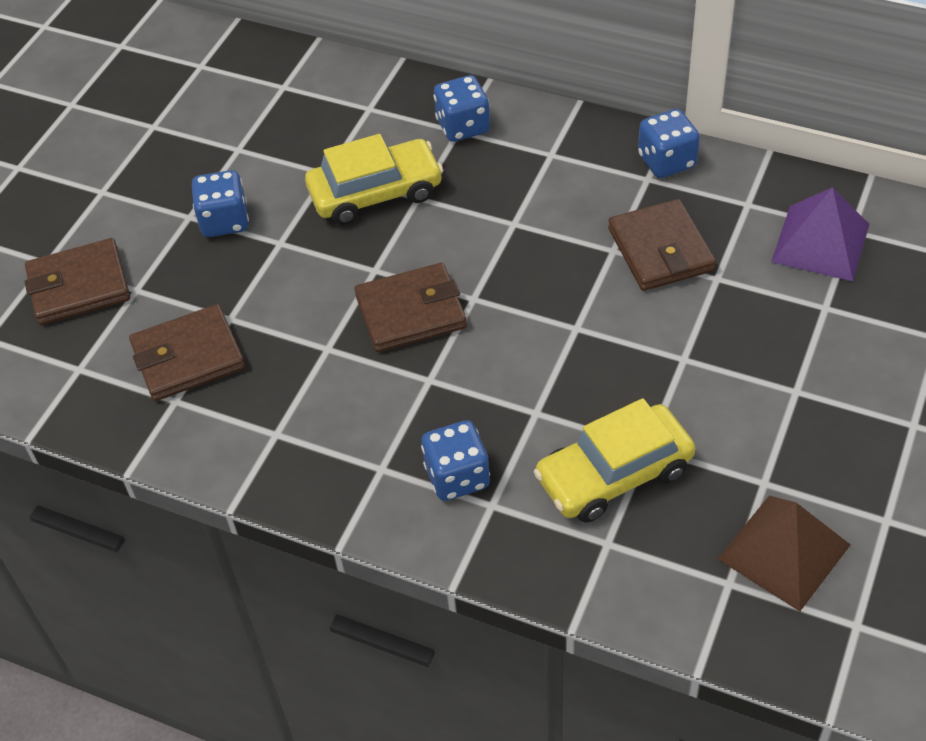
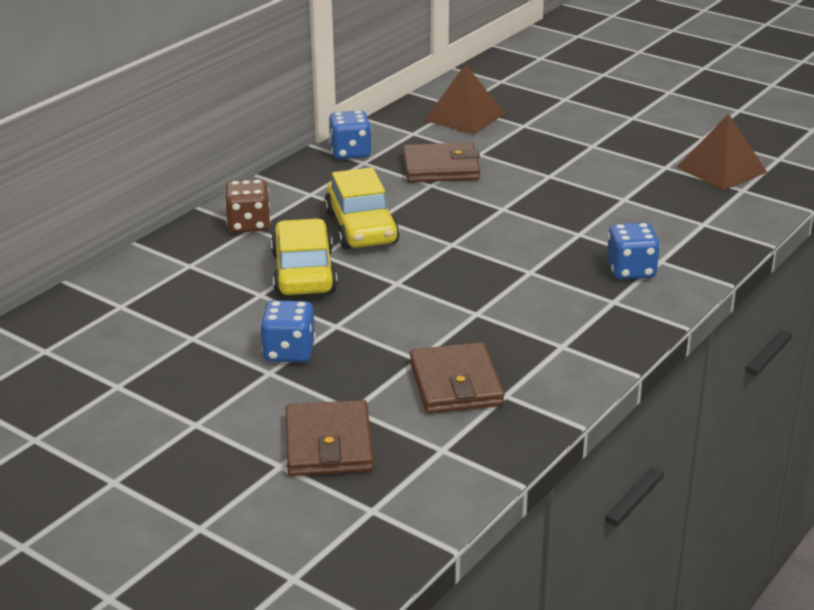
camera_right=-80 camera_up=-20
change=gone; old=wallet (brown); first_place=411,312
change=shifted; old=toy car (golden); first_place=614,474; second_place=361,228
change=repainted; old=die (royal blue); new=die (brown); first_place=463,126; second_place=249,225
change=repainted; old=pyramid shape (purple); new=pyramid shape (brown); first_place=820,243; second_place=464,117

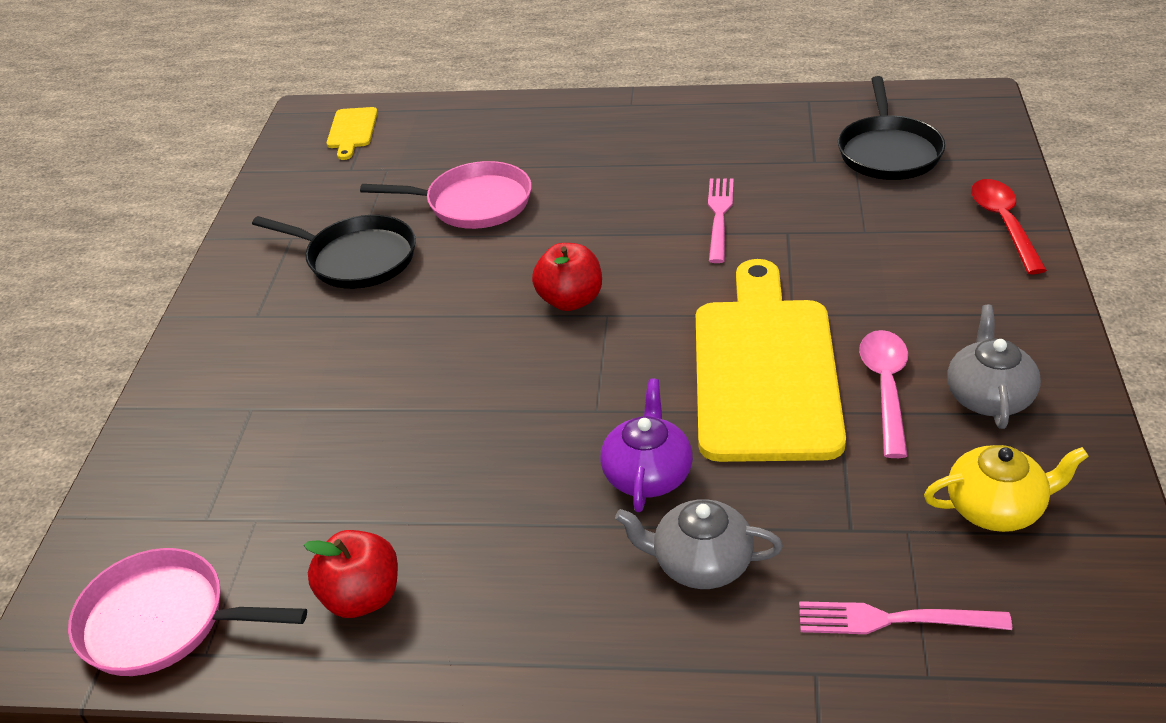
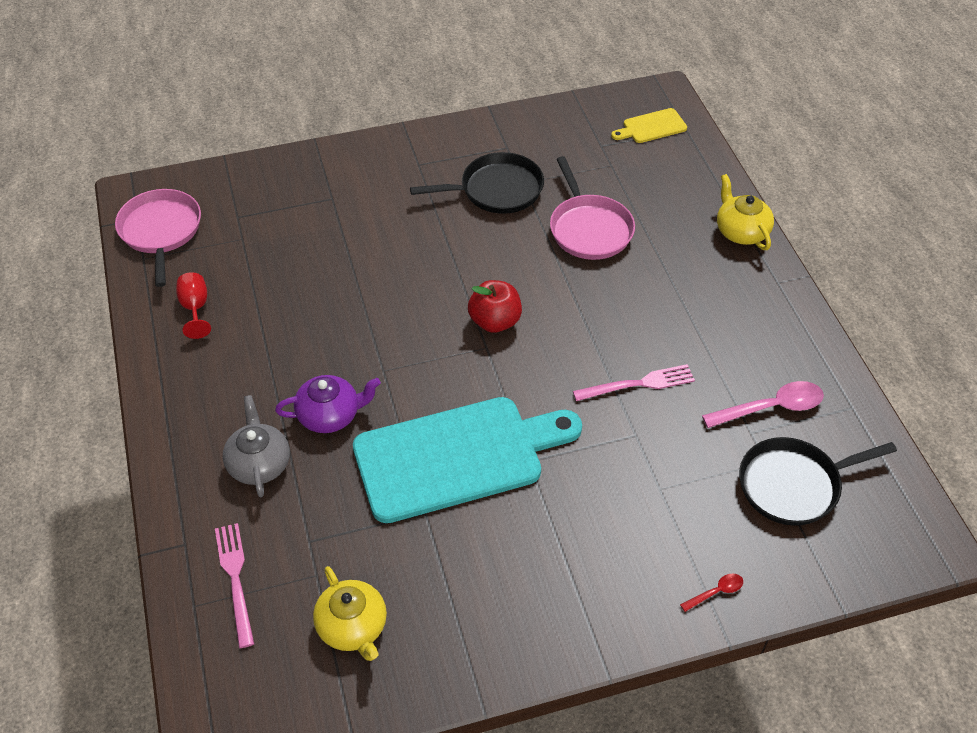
camera_right=65 camera_up=10
change=gone; old=china teapot (grey); first_place=988,396
change=new; new=china teapot (golden); second_place=741,231
change=shifted; old=spoon (rosy); first_place=886,388; second_place=771,408
change=swapped; old=toy apple (red); new=chalice (red); first_place=362,597; second_place=195,308
change=repainted; old=cutting board (golden); new=cutting board (turquoise); first_place=765,370; second_place=457,457
change=rotated; old=pan (ebony); first_place=357,258; second_place=497,190; degrees=-105
change=scaled; old=spoon (red); first_place=1004,224; second_place=716,592; factor=0.5

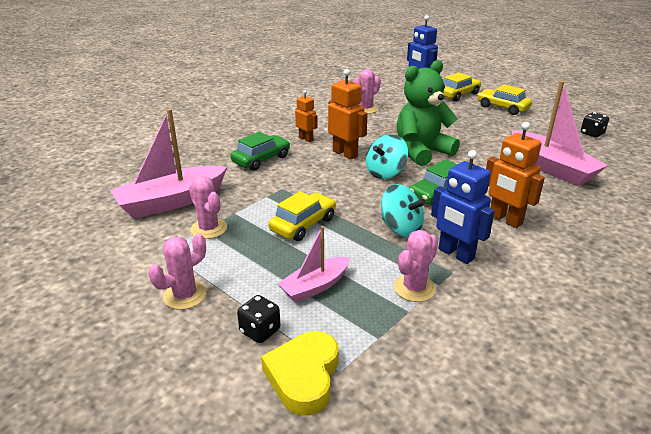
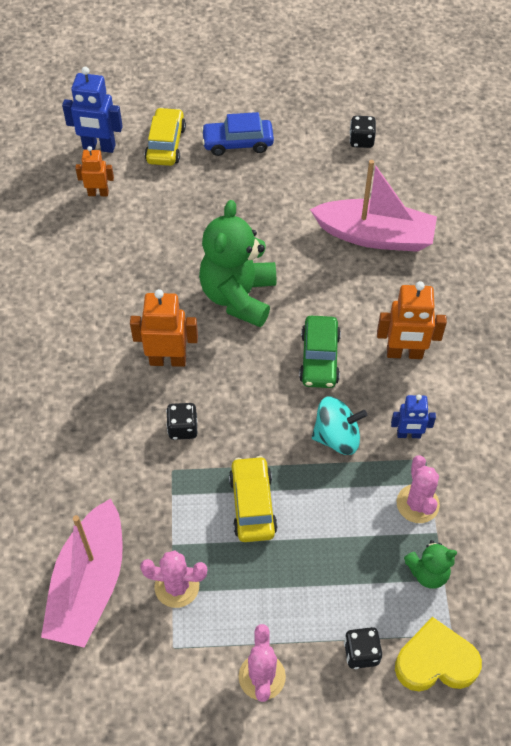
camera_right=-45 camera_up=25
change=gone; old=toy car (emerald); first_place=261,159
change=gone; old=boat (rosy); first_place=315,286
change=gone; old=prickly plant (rosy); first_place=365,109
change=gone; old=whirligig (turquoise); first_place=385,173
change=new; new=die (ebony); second_place=183,428
change=new; new=teddy (emerald); second_place=428,572
change=shifted; old=robot (bright orange); first_place=306,139; second_place=98,193
change=repainted; old=toy car (golden); new=toy car (royal blue); first_place=502,108; second_place=237,143
change=rotated; old=love heart (golden); first_place=304,376; second_place=435,661; degrees=120
change=scaled; old=robot (royal blue); first_place=455,254; second_place=408,434; factor=0.62

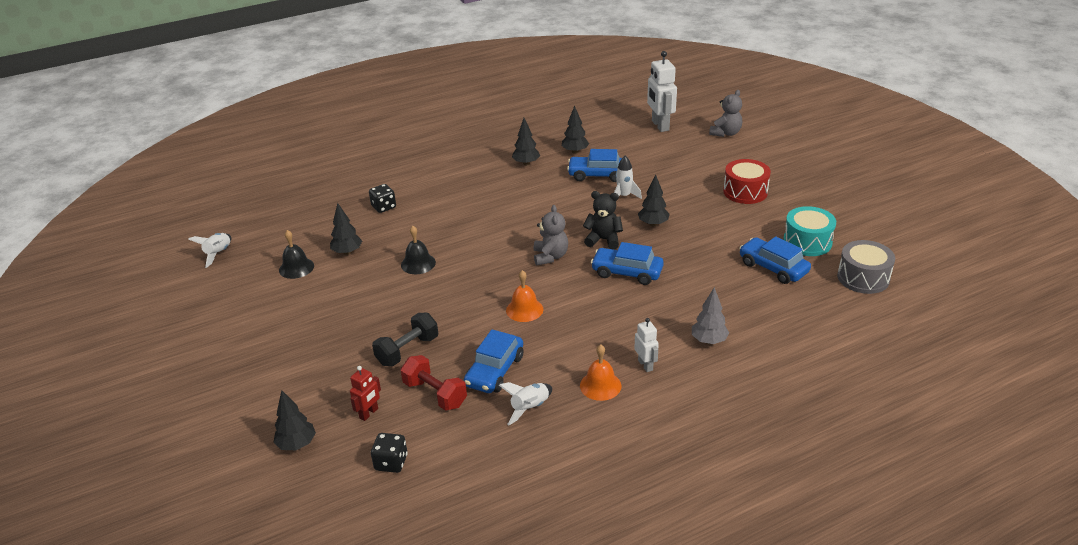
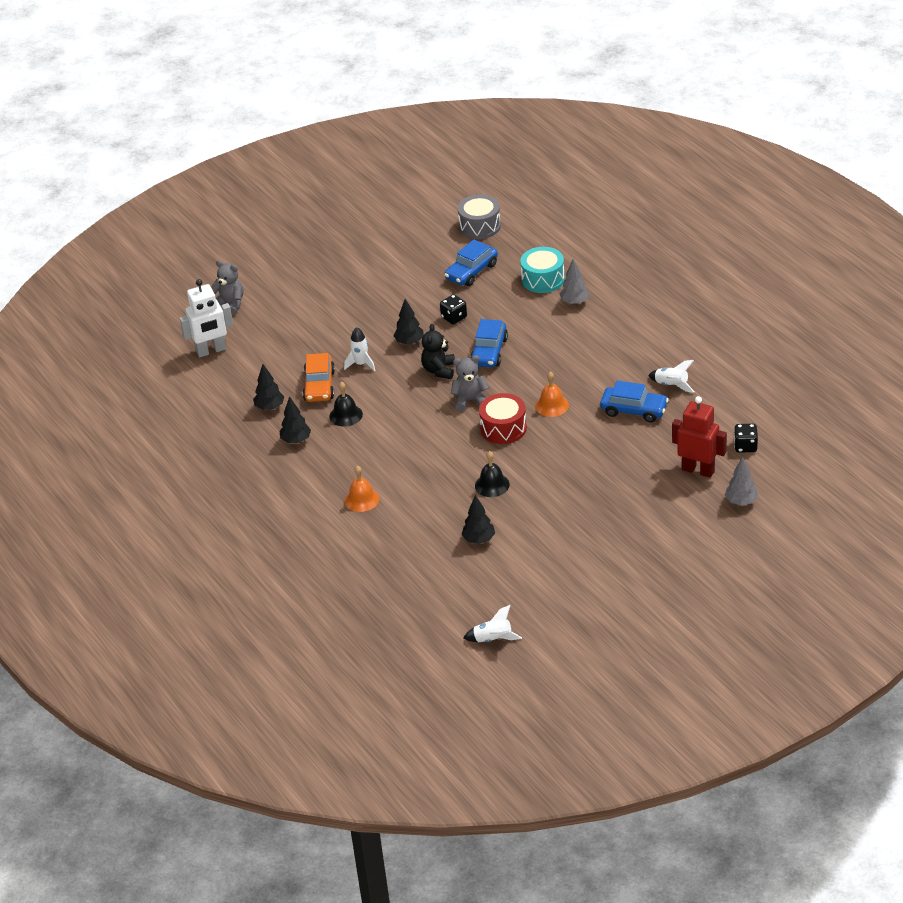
camera_right=-95 camera_up=5
change=gone; old=free weight (ebony); first_place=407,350
change=gone; old=free weight (red); first_place=435,394
change=gone; old=robot (white); first_place=645,365
change=shifted; old=school bell (ebony); first_place=296,268; second_place=346,415
change=shifted; old=die (ebony); first_place=384,207; second_place=454,317
change=shifted; old=school bell (bright orange); first_place=600,385; second_place=361,499
change=shifted; old=drum (red); first_place=745,192; second_place=503,428
change=shifted; old=drum (turquoise); first_place=807,242; second_place=543,279
change=repainted; old=fir tree (ebony); new=fir tree (grey); first_place=297,444; second_place=741,502
change=repainted; old=toy car (royal blue); new=toy car (bright orange); first_place=597,175; second_place=319,386
change=scaled; old=robot (red); first_place=369,413; second_place=698,470; factor=1.85

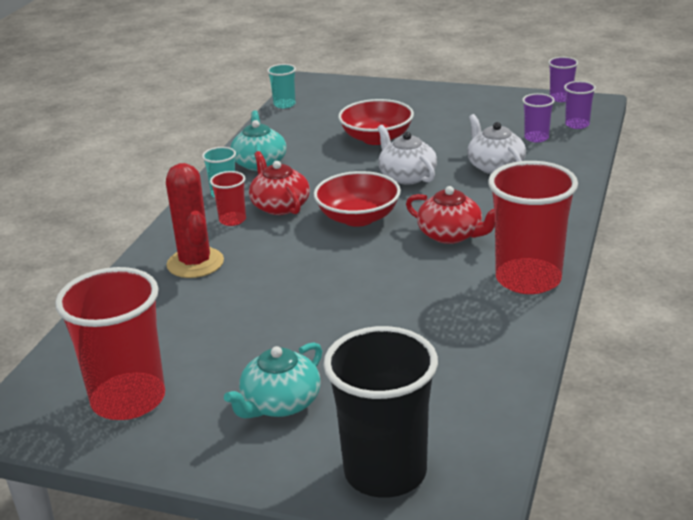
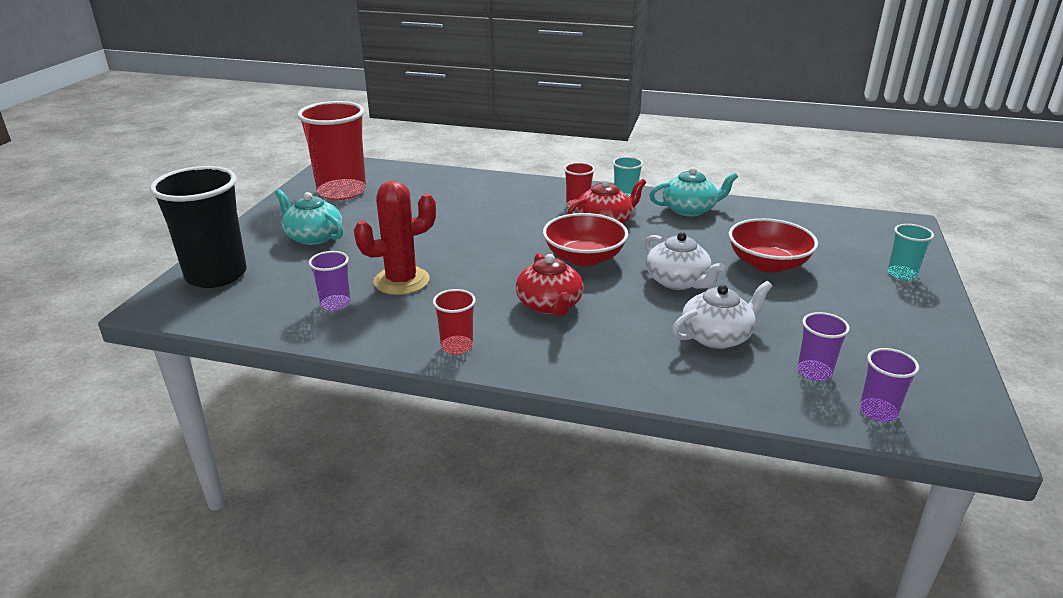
camera_right=85 camera_up=0
change=shifted; old=prickly plant (red); first_place=195,263; second_place=401,281
change=shifted; old=tumbler (turquoise); first_place=284,104; second_place=902,274
change=shifted; old=tumbler (purple); first_place=561,98; second_place=335,304
change=rotated; old=china teapot (white); first_place=407,176; second_place=678,281; degrees=90
change=rotated; old=china teapot (red); first_place=451,235; second_place=549,305; degrees=-45
change=scaled; old=tumbler (red); first_place=528,279; second_place=457,346; factor=0.47

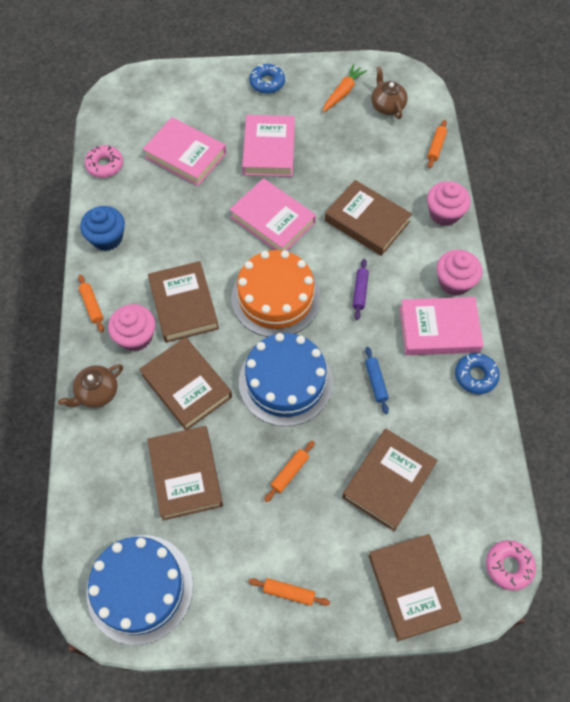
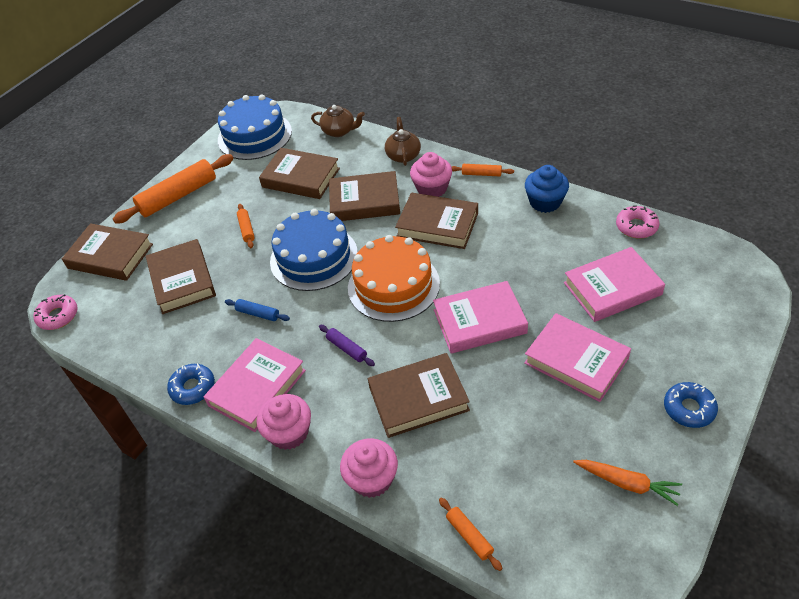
camera_right=130 camera_up=-15
change=shifted; old=china teapot (brown); first_place=387,106; second_place=339,131
change=rotated; old=toy carrot (bright orange); first_place=343,92; second_place=627,483; degrees=-45
change=scaled; old=rolling pin (bright orange); first_place=289,592; second_place=178,196; factor=2.14

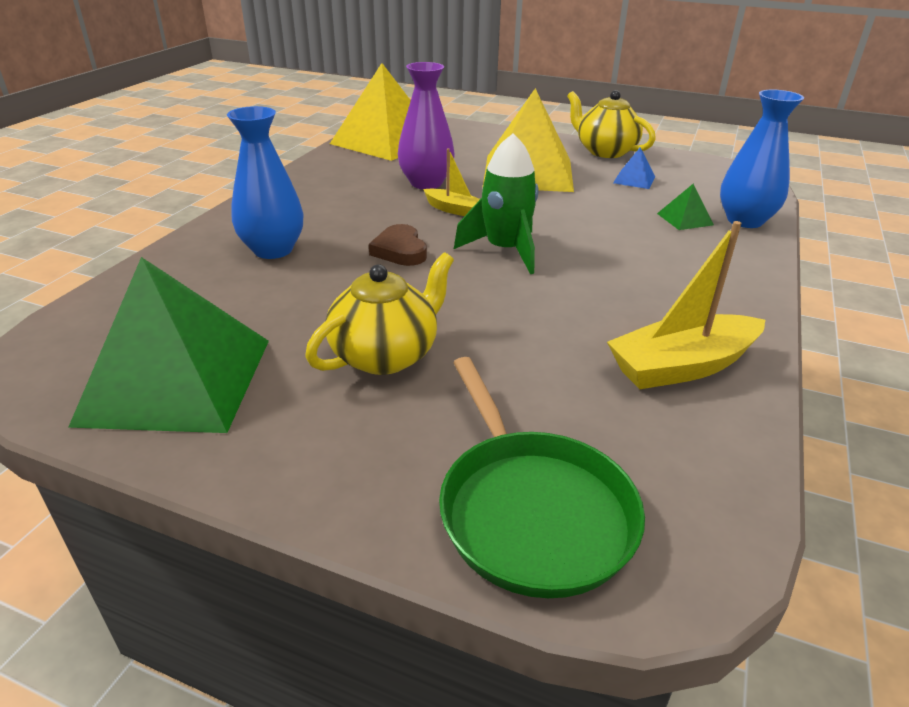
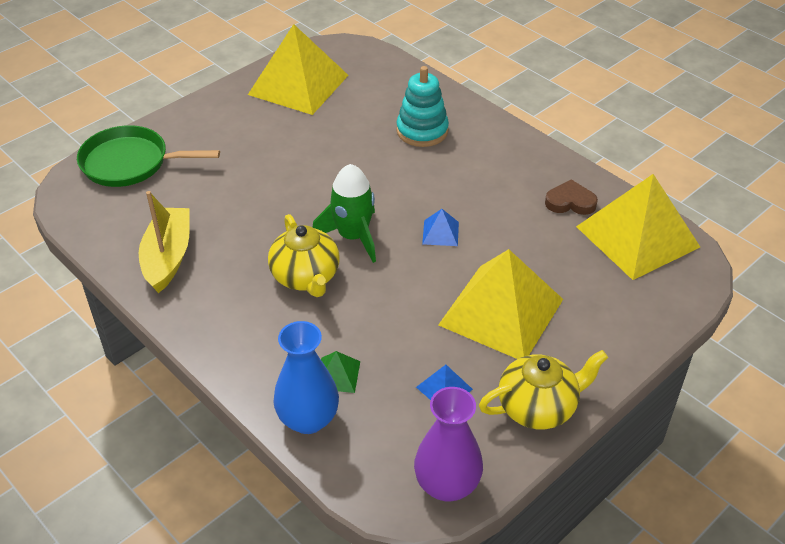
camera_right=115 camera_up=10
change=shifted; old=china teapot (golden); first_place=386,355; second_place=306,277
change=shifted; old=love heart (brown); first_place=400,250; second_place=570,202
change=shifted; old=tall vase (purple); first_place=426,183; second_place=447,485
change=swapped; old=tall vase (royal blue); new=stacking rings (turquoise); first_place=273,250; second_place=422,131
change=swapped; old=boat (golden); new=pyramid shape (royal blue); first_place=454,209; second_place=440,233
change=repainted; old=pyramid shape (emerald); new=pyramid shape (golden); first_place=177,380; second_place=298,84

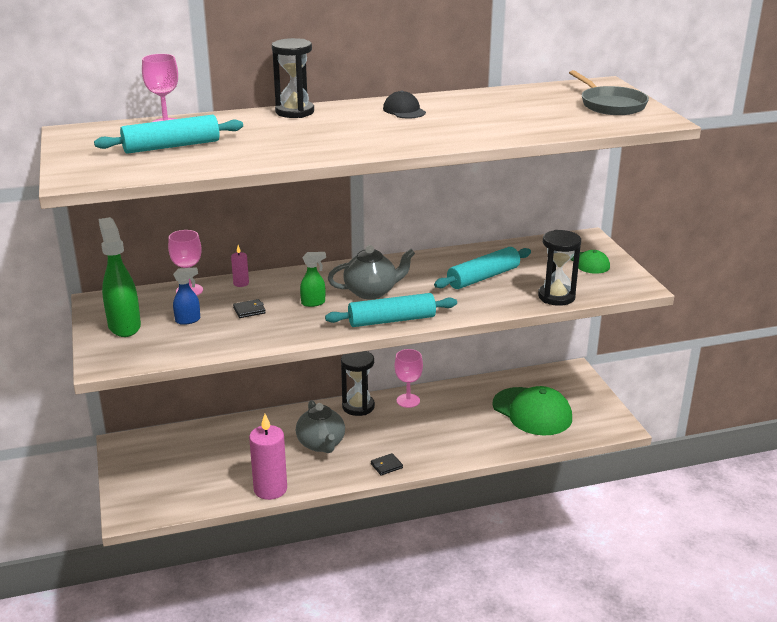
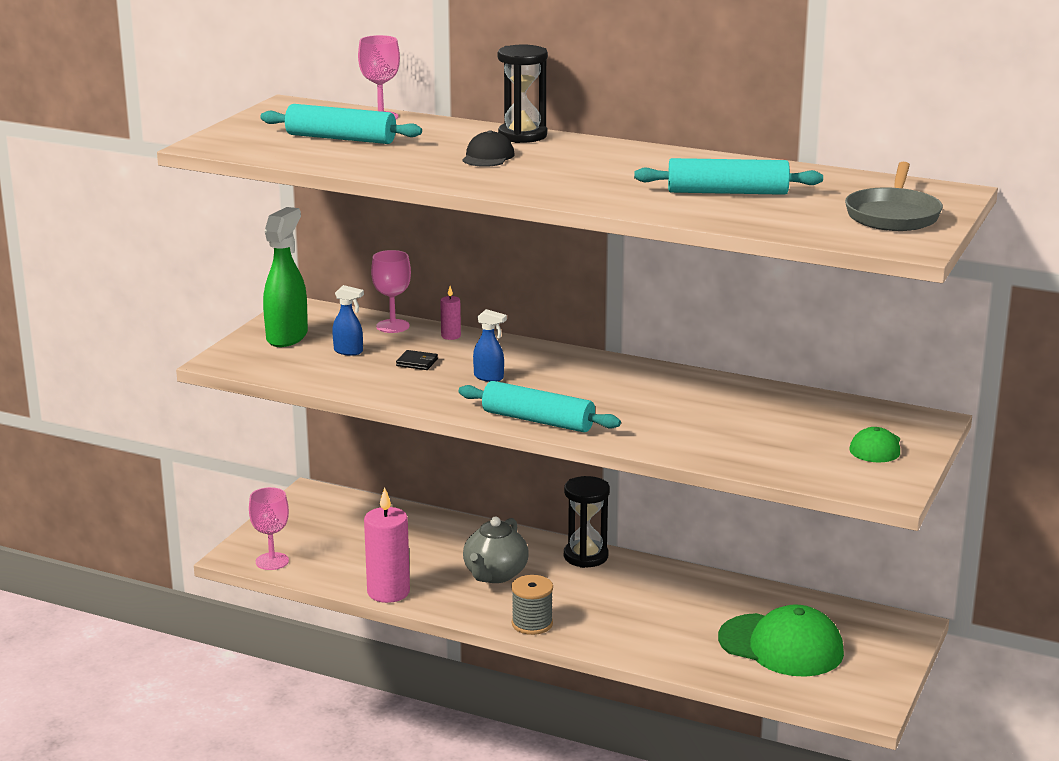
camera_right=40 camera_up=-5
change=gone; old=china teapot (grey); first_place=371,292
change=gone; old=sandglass (ebony); first_place=556,297
change=shifted; old=baseball cap (ebony); first_place=404,110; second_place=488,157
change=shifted; old=chalice (rosy); first_place=408,401; second_place=272,561
change=shifted; old=rolling pin (turquoise); first_place=483,277; second_place=727,192
change=swapped; old=wallet (ebony); new=bobbin (grey); first_place=386,466; second_place=532,624
change=repainted; old=spray cleaner (emerald); new=spray cleaner (royal blue); first_place=313,303; second_place=489,377
change=rotated; old=baseball cap (emerald); first_place=532,412; second_place=781,646; degrees=-60

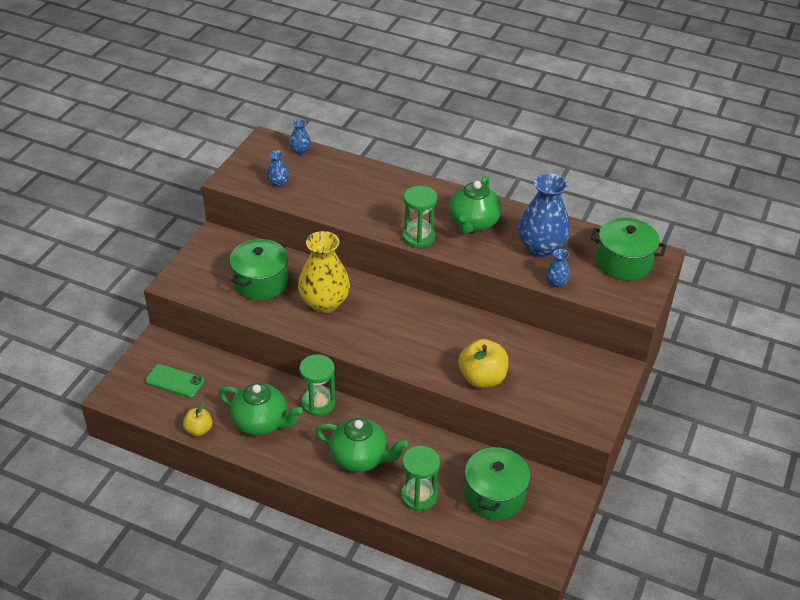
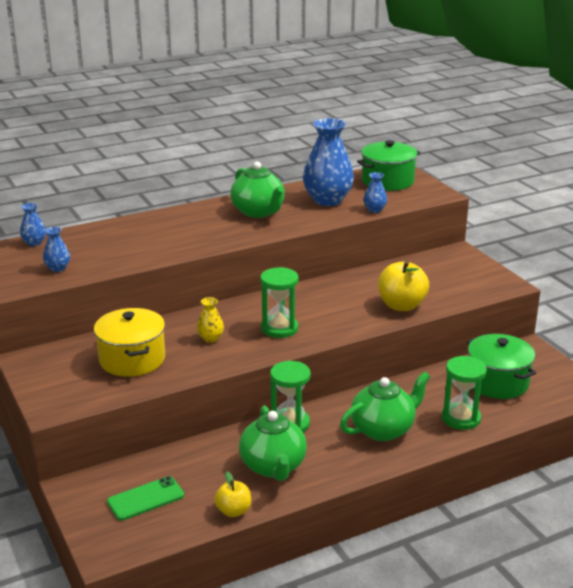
camera_right=-50 camera_up=-15
change=shifted; old=sandglass (emerald); first_place=418,237; second_place=279,328
change=repainted; old=cooking pot (emerald); new=cooking pot (golden); first_place=261,282; second_place=132,359
change=rotated; old=china teapot (emerald); first_place=261,423; second_place=273,467; degrees=105
change=scaled; old=tall vase (golden); first_place=324,303; second_place=210,338; factor=0.46

